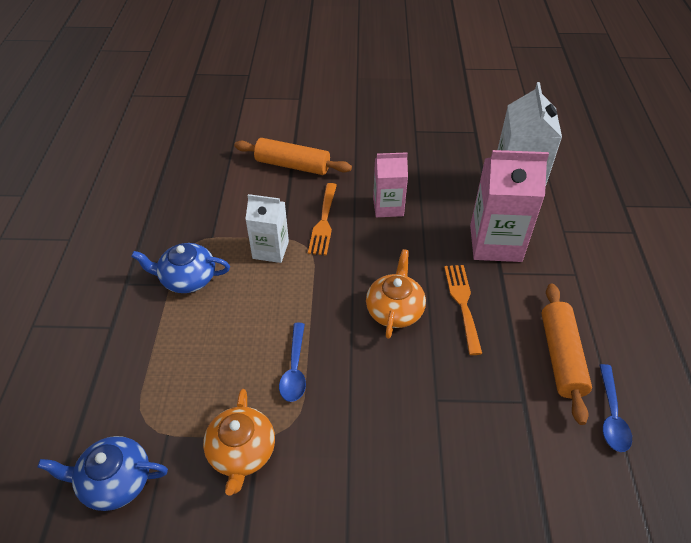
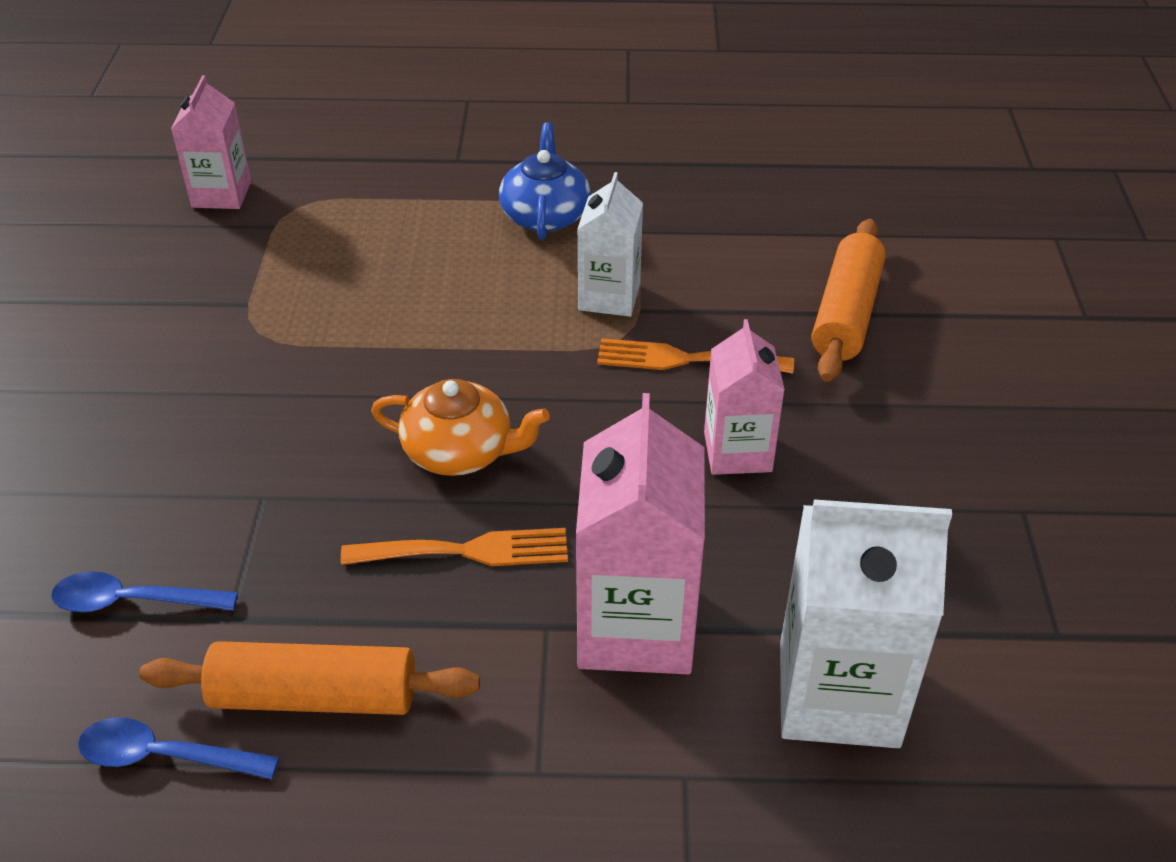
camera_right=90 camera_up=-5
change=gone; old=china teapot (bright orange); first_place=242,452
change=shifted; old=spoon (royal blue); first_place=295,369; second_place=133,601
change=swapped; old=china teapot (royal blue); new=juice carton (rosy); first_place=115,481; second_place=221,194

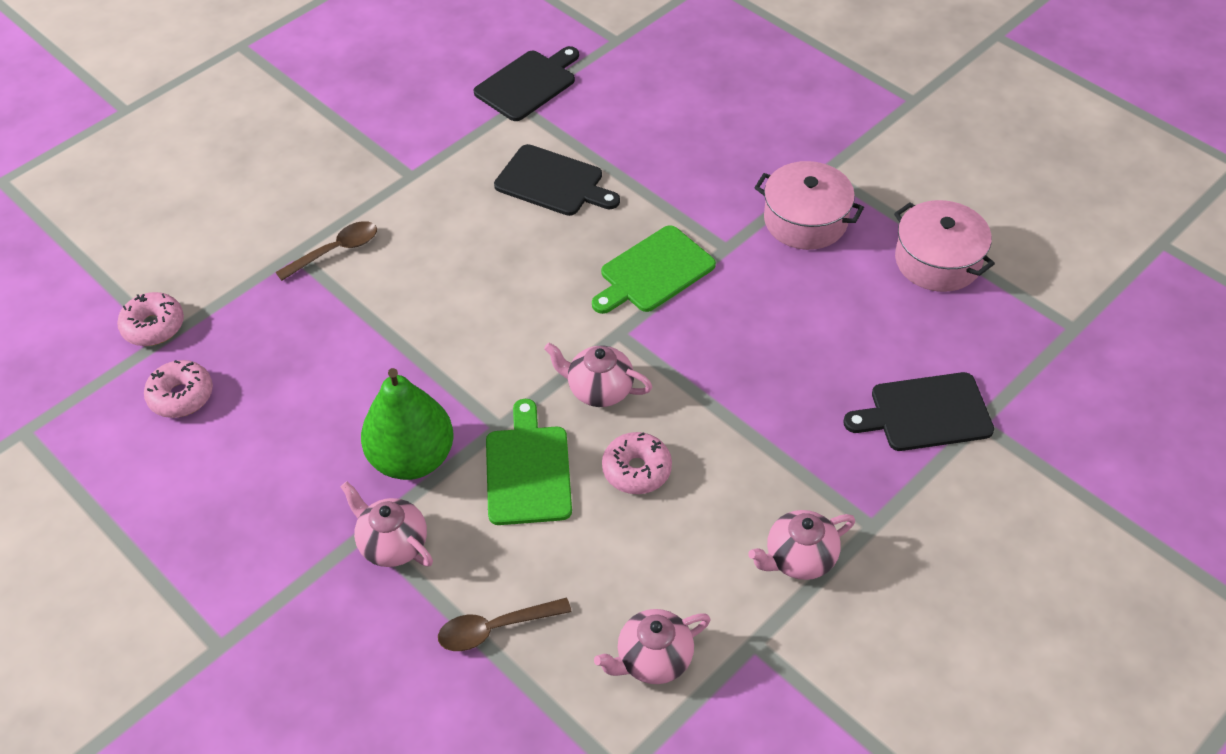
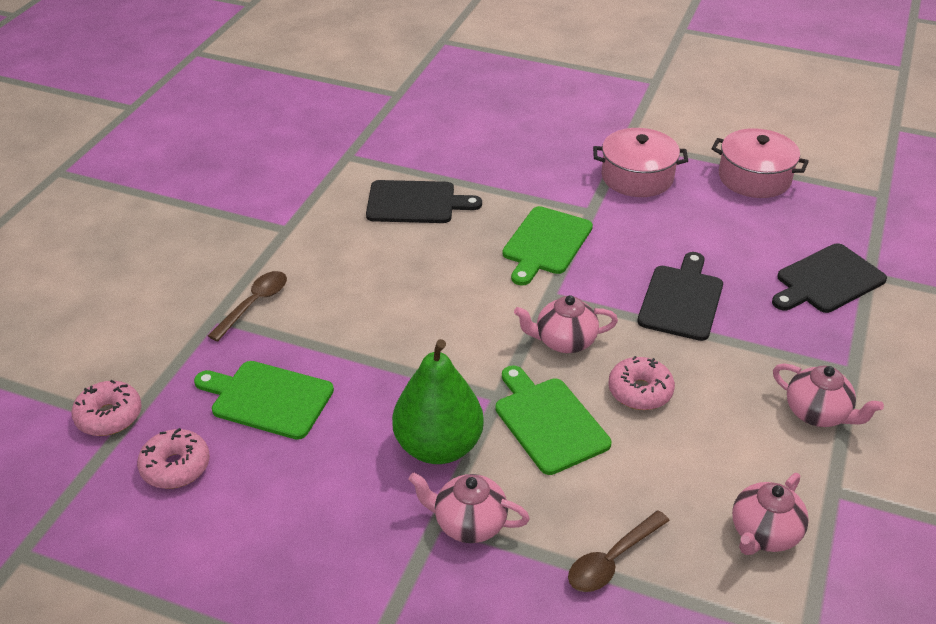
camera_right=-25 camera_up=-10
change=new; new=cutting board (emerald); second_place=268,399
change=shifted; old=cutting board (ebony); first_place=528,84; second_place=681,300
change=rotated; old=china teapot (rosy); first_place=799,558; second_place=817,413; degrees=-90

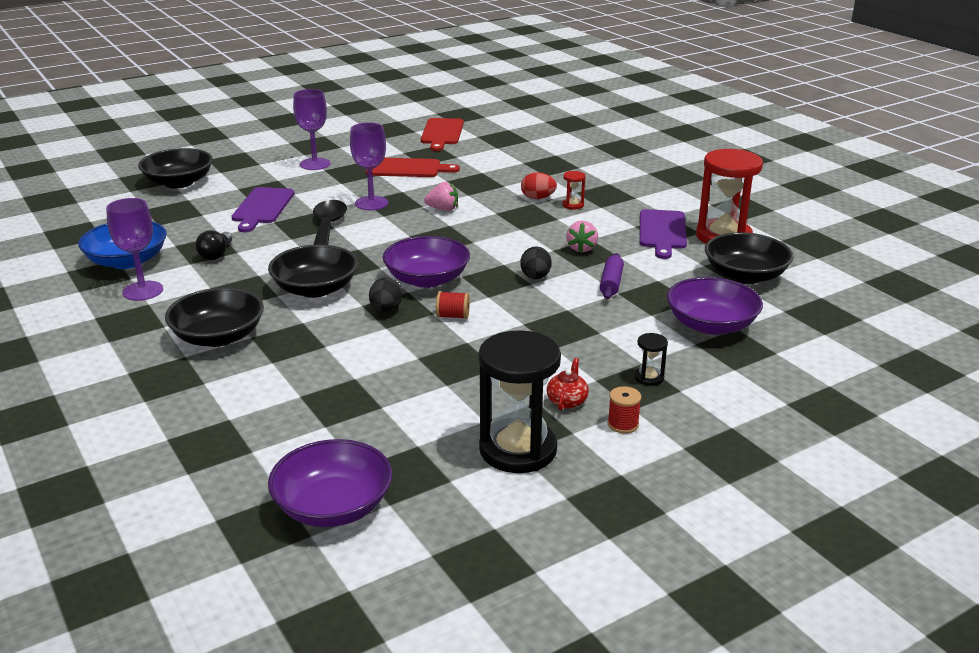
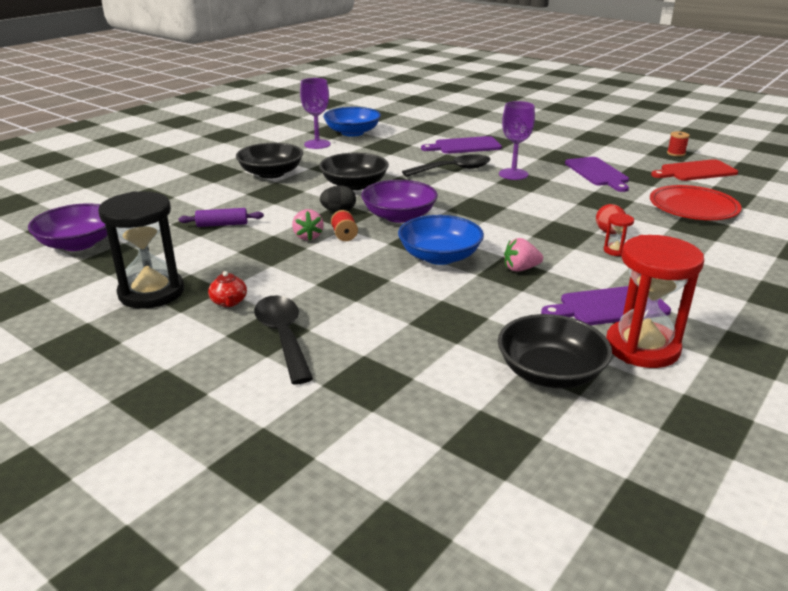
camera_right=70 camera_up=0
change=gone; old=serving bowl (ebony); first_place=179,182
change=gone; old=bulb (ebony); first_place=216,254
change=gone; old=chalice (purple); first_place=315,164
change=gone; old=serving bowl (purple); first_place=711,325
change=new; new=plate (red); second_place=693,207
change=shifted; old=strawberry (rosy); first_place=443,209; second_place=308,236
change=shifted; old=rolling pin (purple); first_place=611,283; second_place=222,224
change=shifted; old=bobbin (red); first_place=623,424; second_place=676,153
change=swapped; old=egg shape (ebony); new=serving bowl (royal blue); first_place=535,277; second_place=439,256
change=swapped; old=sandglass (ebony); new=spoon (ebony); first_place=649,378; second_place=283,336
change=repainted; old=cutting board (red); new=cutting board (purple); first_place=407,168; second_place=597,173
change=rotated; old=china teapot (red); first_place=567,401; second_place=229,302; degrees=75

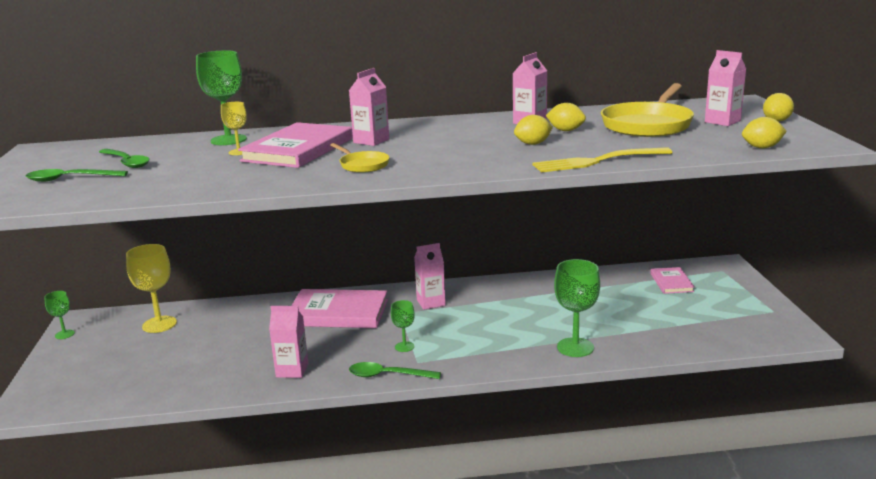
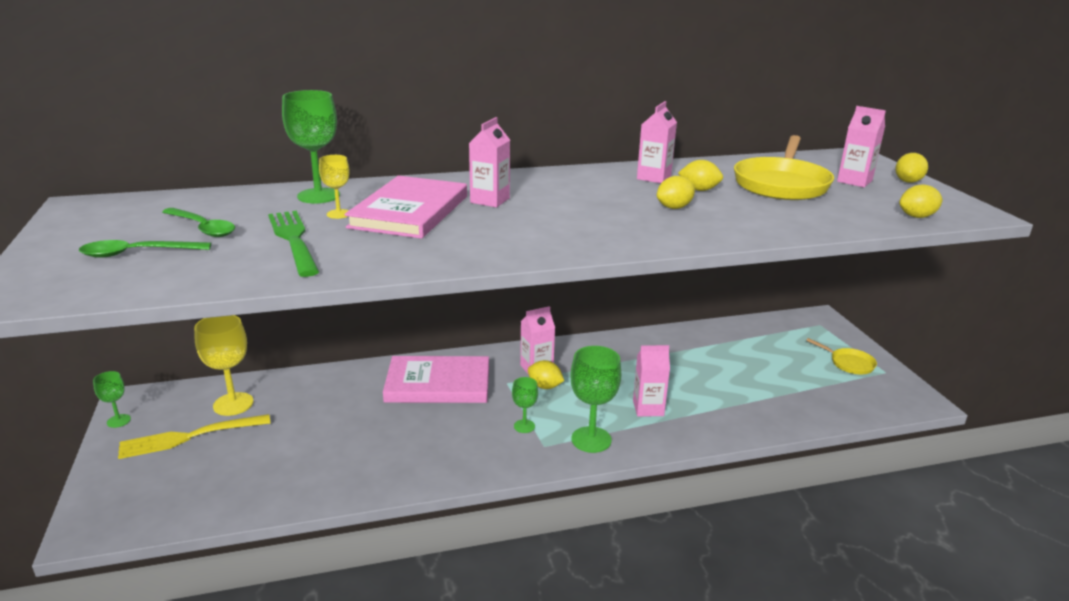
camera_right=-10 camera_up=5
change=gone; old=spoon (emerald); first_place=387,375
change=gone; old=hardcover (rosy); first_place=671,282
change=new; new=fork (emerald); second_place=294,240
change=new; new=toy lemon (golden); second_place=545,386
change=shifted; old=juice carton (rosy); first_place=292,370; second_place=648,408
change=shifted; old=pan (golden); first_place=362,165; second_place=849,363
change=shifted; old=fork (golden); first_place=598,161; second_place=190,436
change=shifted; old=chalice (emerald); first_place=575,347; second_place=591,439

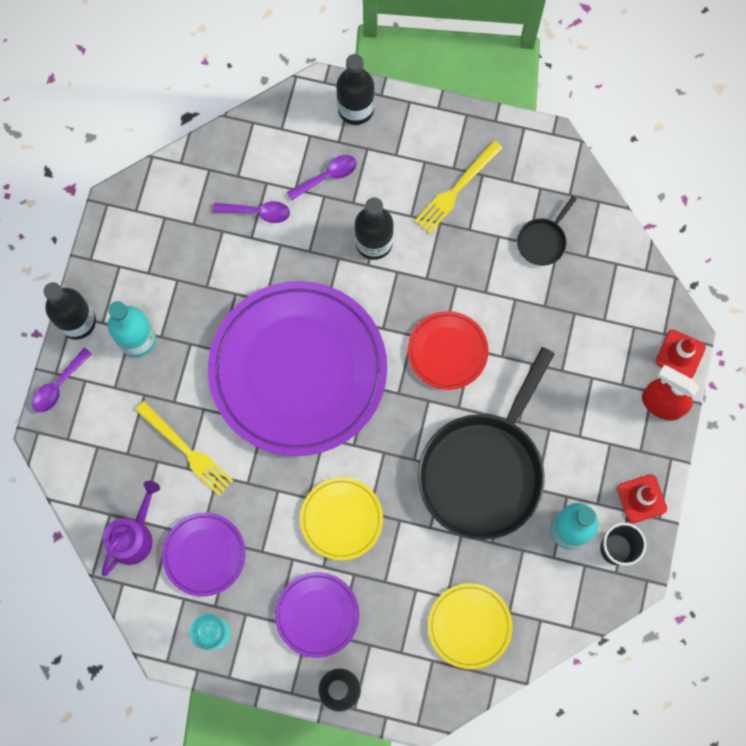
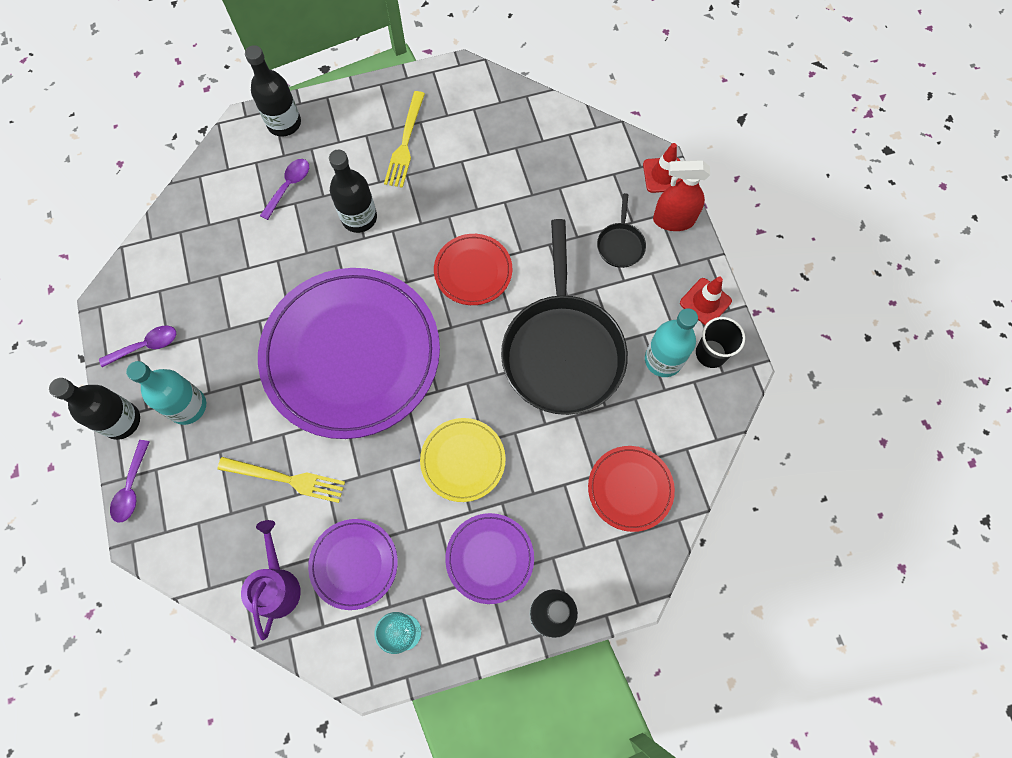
camera_right=-30 camera_up=-5
change=shifted; old=spoon (purple); first_place=258,212; second_place=146,346
change=shifted; old=pan (ebony); first_place=543,241; second_place=620,244
change=repainted; old=plate (golden); new=plate (red); first_place=469,626; second_place=630,489

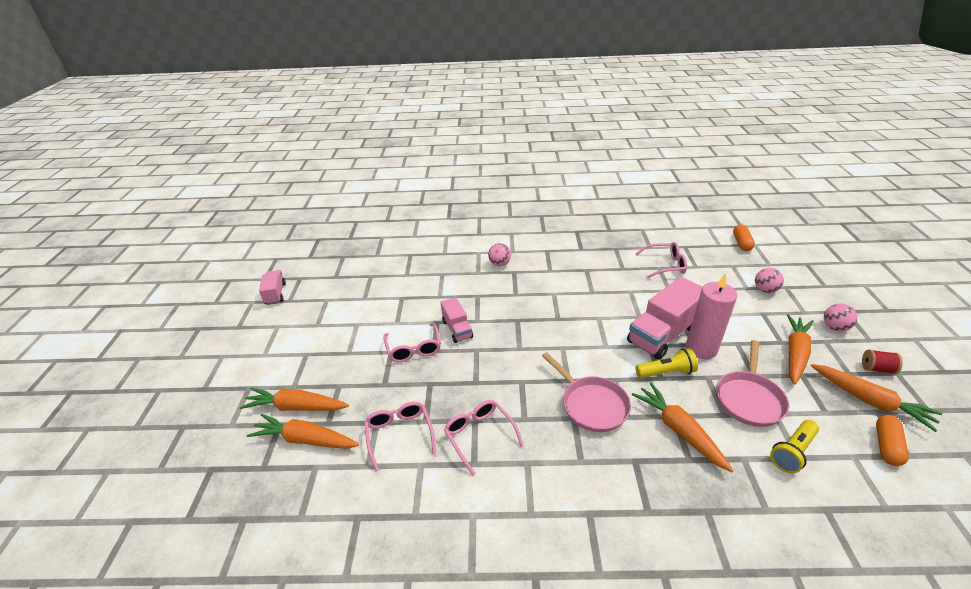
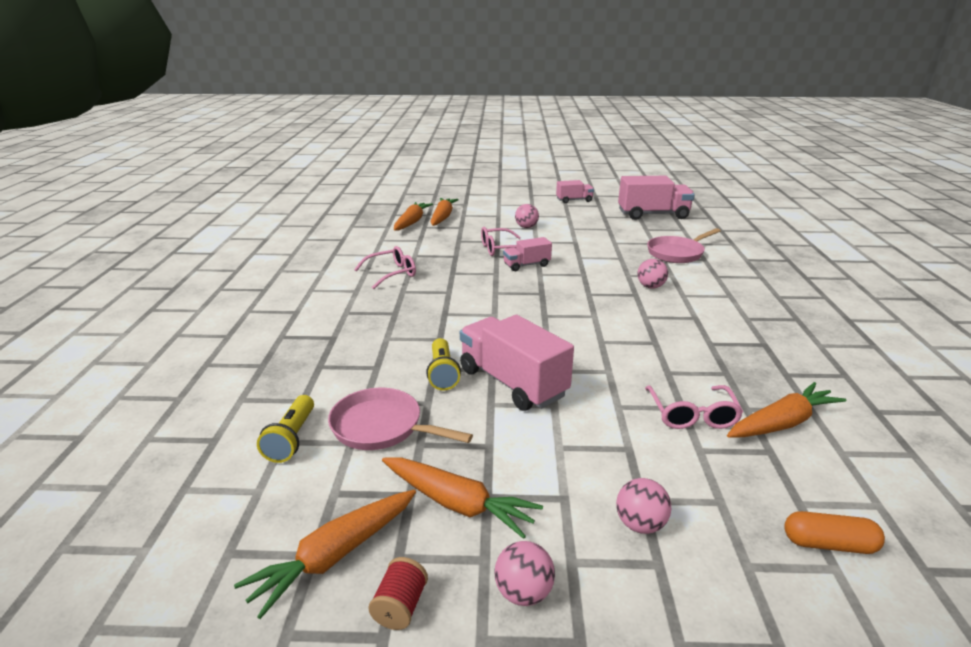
camera_right=90 camera_up=-10
change=gone; old=glasses (rosy); first_place=399,435
change=gone; old=wax candle (rosy); first_place=701,348
change=gone; old=pill (bright orange); first_place=886,446
change=new; new=play ball (rosy); second_place=526,227
change=new; new=lorry (rosy); second_place=653,215
change=shifted; old=pan (rosy); first_place=591,404; second_place=677,253
change=shifted; old=toy carrot (bright orange); first_place=679,430; second_place=782,423
change=rotated; old=pocket torch (golden); first_place=792,452; second_place=291,439; degrees=-135

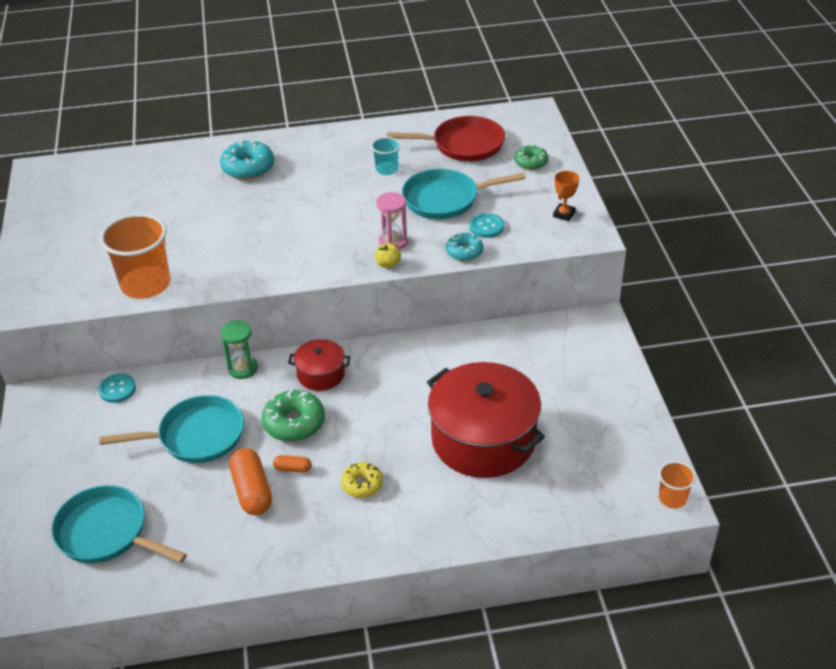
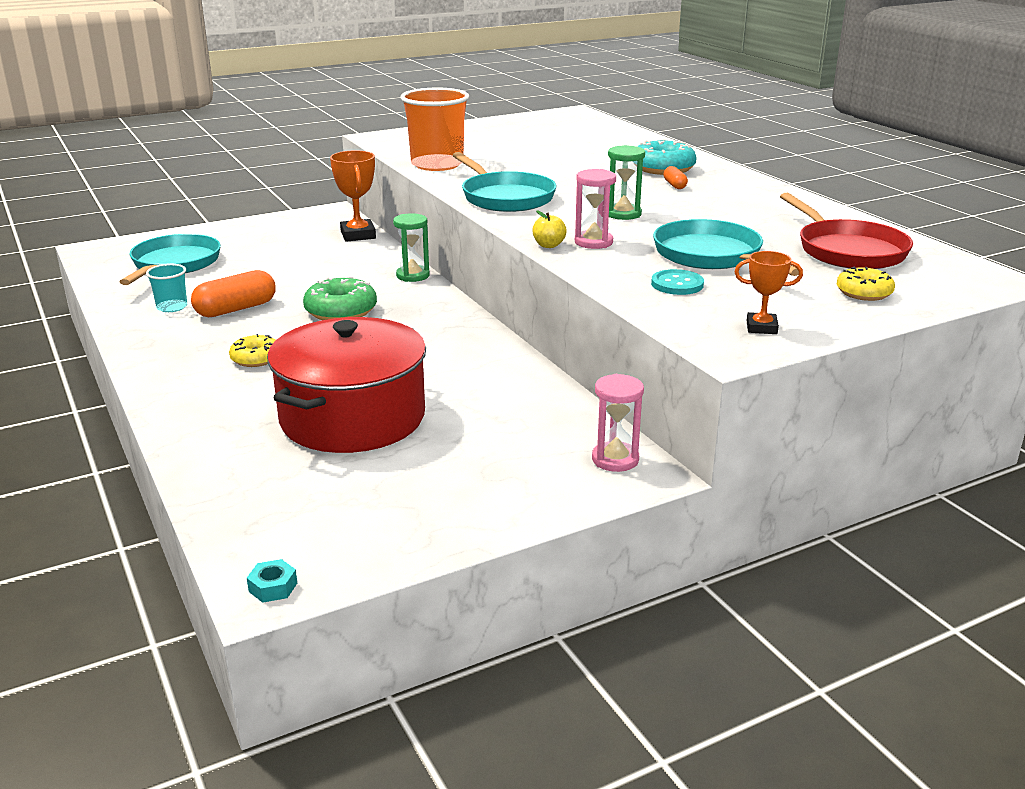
camera_right=70 camera_up=-15
change=gone; old=cooking pot (red); first_place=321,374
change=gone; old=doughnut (turquoise); first_place=464,252
change=new; new=sandglass (rosy); second_place=615,459
change=new; new=sandglass (emerald); second_place=623,214
change=shifted; old=pan (turquoise); first_place=196,436; second_place=505,197
change=shifted; old=pill (bright orange); first_place=293,468; second_place=674,185
change=shifted; old=tumbler (turquoise); first_place=387,169; second_place=172,307
change=swapped; old=shirt button (turquoise); new=prize cup (bright orange); first_place=117,389; second_place=358,235
change=swapped; old=tumbler (bright orange); new=hexagon nut (turquoise); first_place=672,498; second_place=273,587
change=repainted; old=doughnut (emerald); new=doughnut (golden); first_place=531,162; second_place=864,293

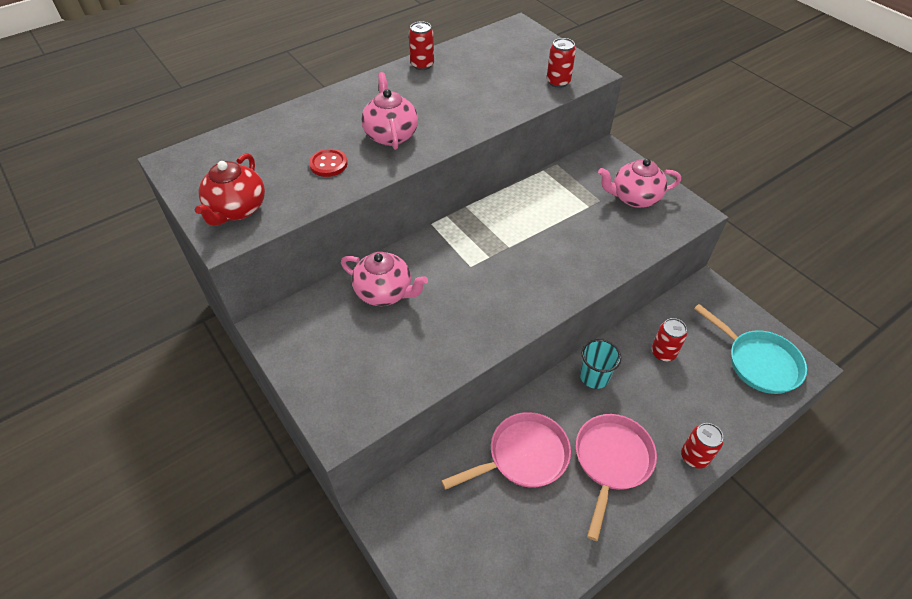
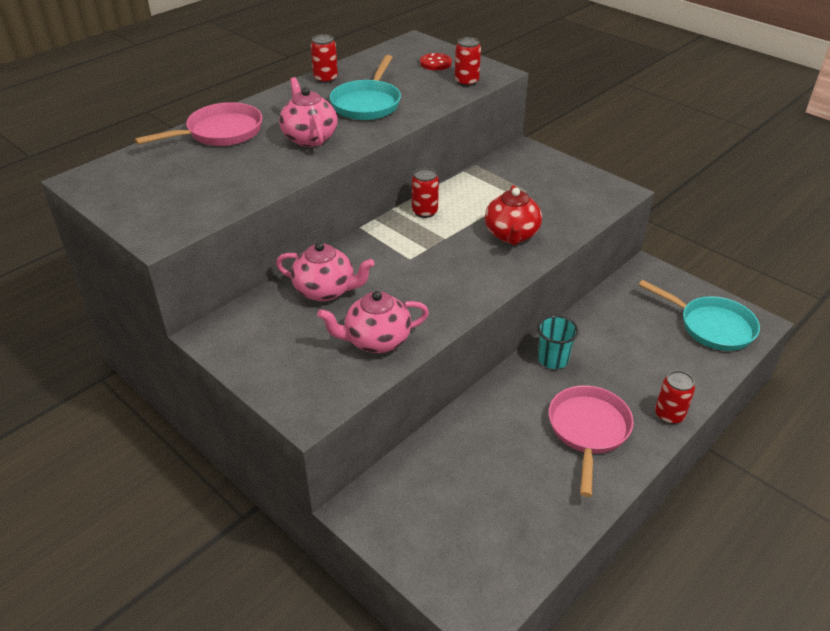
camera_right=-10 camera_up=-10
change=new; new=pan (turquoise); second_place=367,103
change=shifted; old=china teapot (red); first_place=237,210; second_place=511,235
change=shifted; old=shirt button (red); first_place=328,164; second_place=435,63
change=shifted; old=pan (rosy); first_place=523,456; second_place=220,133
change=shifted; old=china teapot (rosy); first_place=634,198; second_place=376,340
change=shifted; old=soda can (red); first_place=663,353; second_place=425,212

